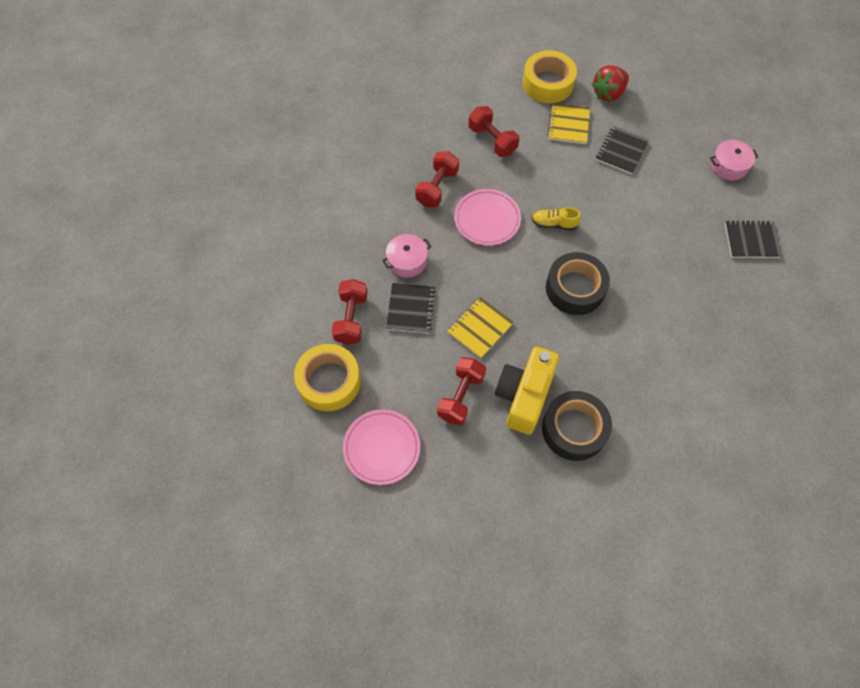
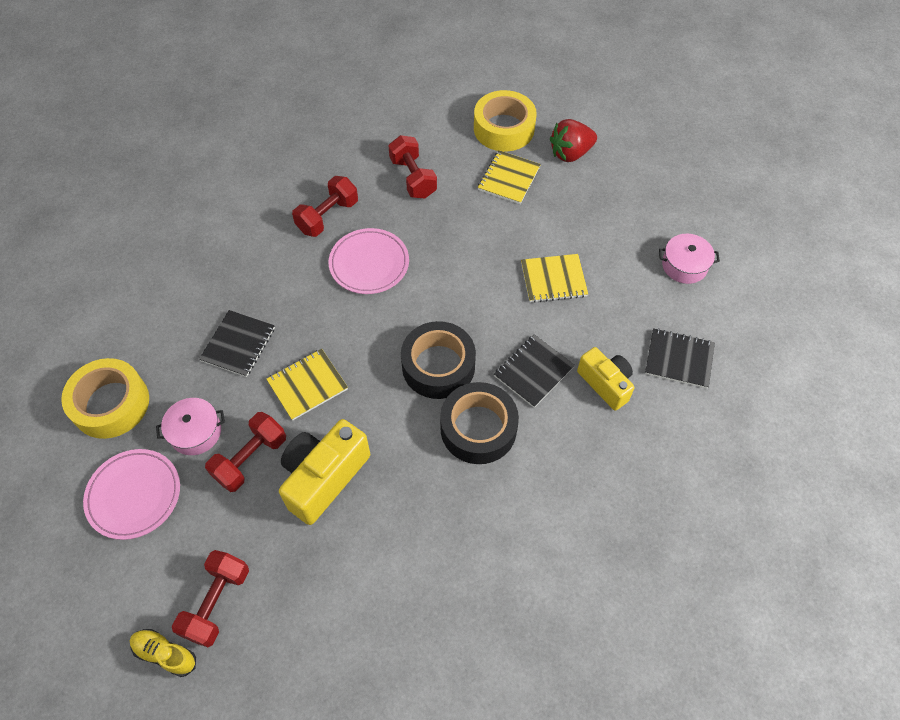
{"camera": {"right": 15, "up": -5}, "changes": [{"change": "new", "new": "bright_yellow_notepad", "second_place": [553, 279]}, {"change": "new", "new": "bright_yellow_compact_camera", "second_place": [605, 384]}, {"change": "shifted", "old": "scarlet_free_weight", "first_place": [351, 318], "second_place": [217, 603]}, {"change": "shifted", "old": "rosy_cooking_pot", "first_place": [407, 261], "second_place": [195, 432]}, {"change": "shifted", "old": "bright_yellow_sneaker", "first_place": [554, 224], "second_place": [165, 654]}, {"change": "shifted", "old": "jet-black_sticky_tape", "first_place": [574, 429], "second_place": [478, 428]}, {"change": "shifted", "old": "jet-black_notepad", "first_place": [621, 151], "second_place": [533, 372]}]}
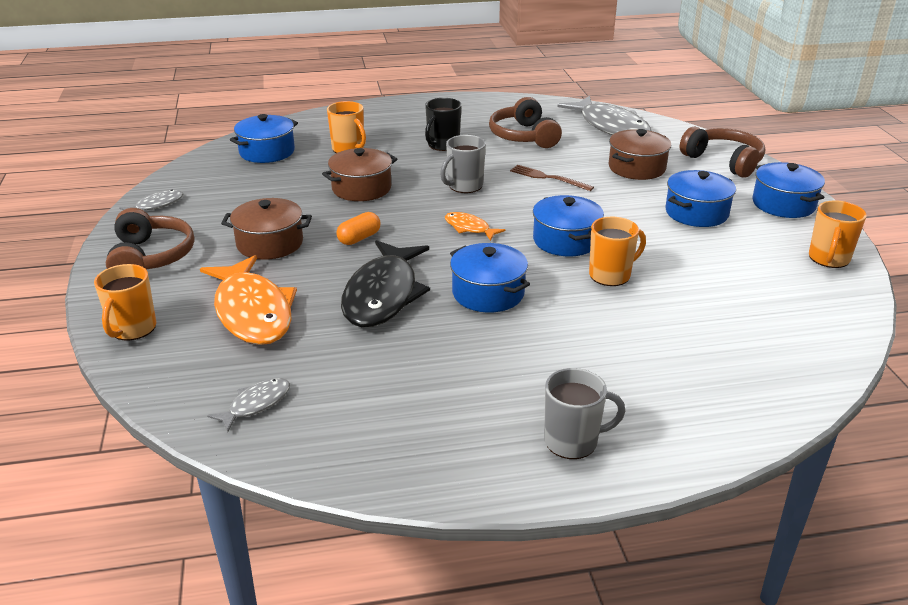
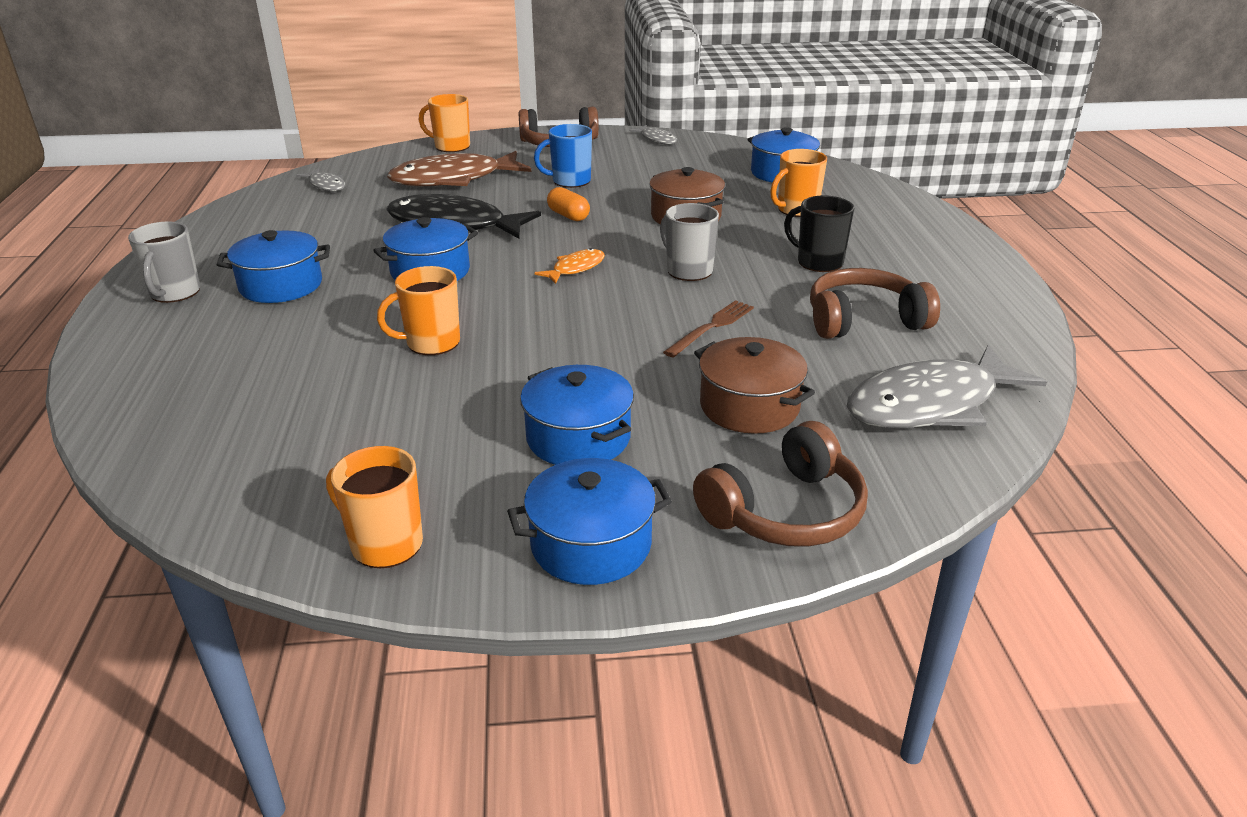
{"camera": {"right": 95, "up": 0}, "changes": [{"change": "shifted", "old": "blue_cooking_pot", "first_place": [565, 240], "second_place": [281, 285]}, {"change": "swapped", "old": "dark_brown_cooking_pot", "new": "blue_coffee_mug", "first_place": [270, 243], "second_place": [570, 181]}, {"change": "repainted", "old": "bright_orange_fish_figure", "new": "dark_brown_fish_figure", "first_place": [252, 312], "second_place": [453, 179]}, {"change": "rotated", "old": "bright_orange_coffee_mug", "first_place": [611, 275], "second_place": [431, 343], "degrees": 90}]}
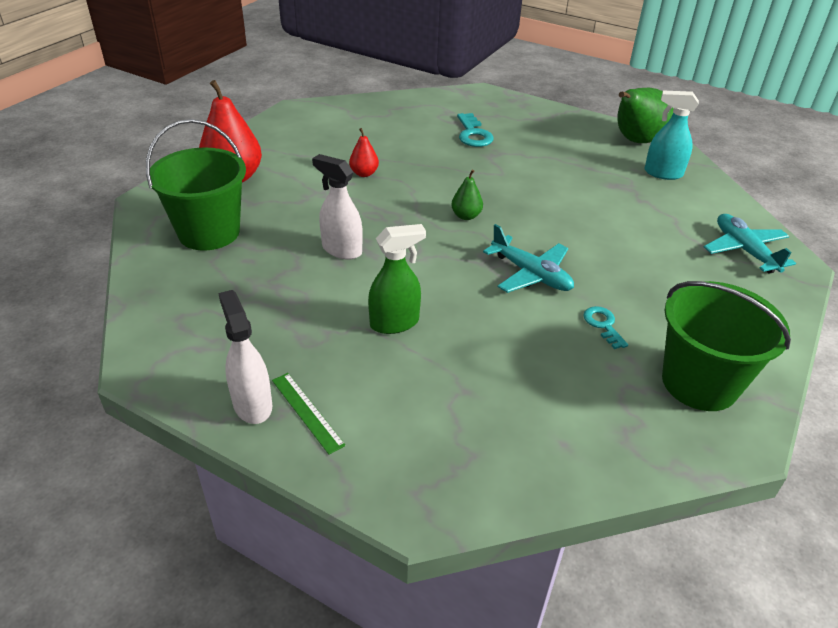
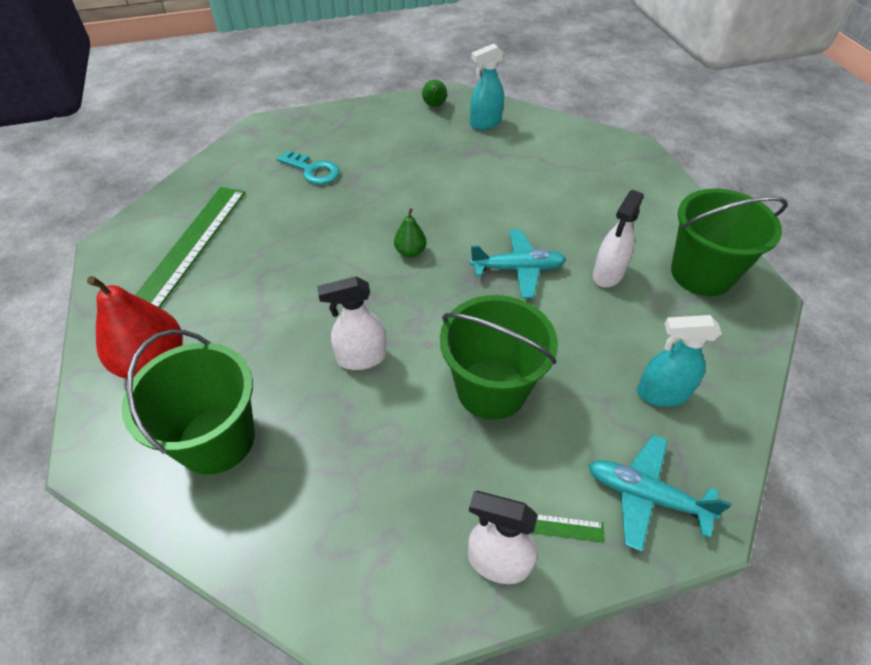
{"camera": {"right": -45, "up": 10}, "changes": [{"change": "gone", "old": "scarlet_pear", "first_place": [364, 173]}, {"change": "new", "new": "leaf-green_straightedge", "second_place": [191, 246]}, {"change": "new", "new": "aqua_sprayer", "second_place": [661, 393]}, {"change": "shifted", "old": "aqua_plane", "first_place": [744, 250], "second_place": [645, 495]}, {"change": "swapped", "old": "leaf-green_sprayer", "new": "leaf-green_bucket", "first_place": [395, 323], "second_place": [491, 388]}, {"change": "swapped", "old": "aqua_door_key", "new": "pure_white_sprayer", "first_place": [603, 325], "second_place": [607, 274]}, {"change": "scaled", "old": "leaf-green_pear", "first_place": [635, 141], "second_place": [434, 105], "factor": 0.5}]}
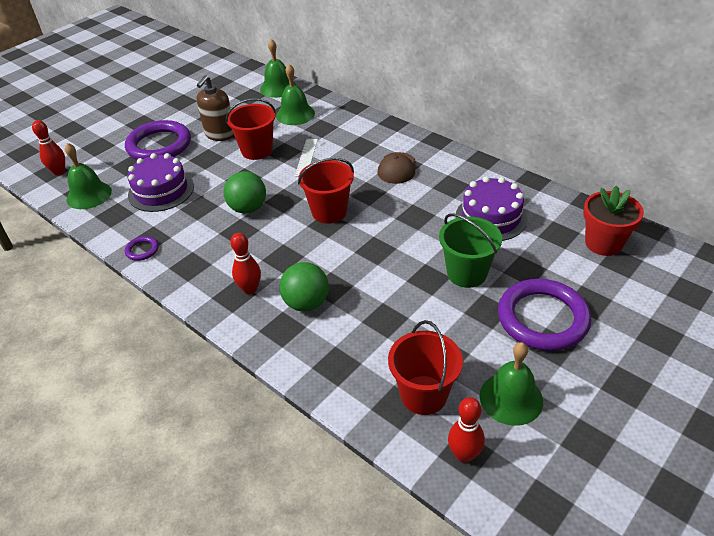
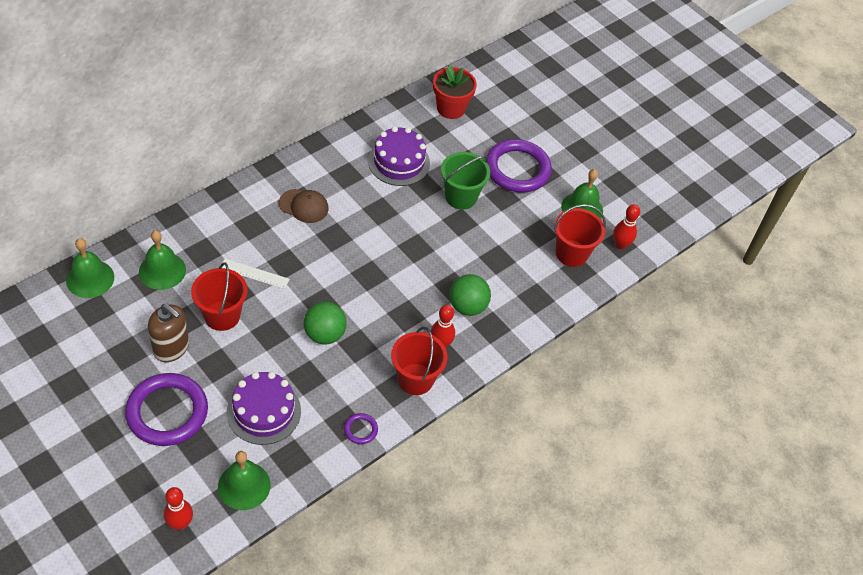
{"camera": {"right": -90, "up": 10}, "changes": [{"change": "shifted", "old": "scarlet_bucket", "first_place": [329, 212], "second_place": [415, 379]}]}
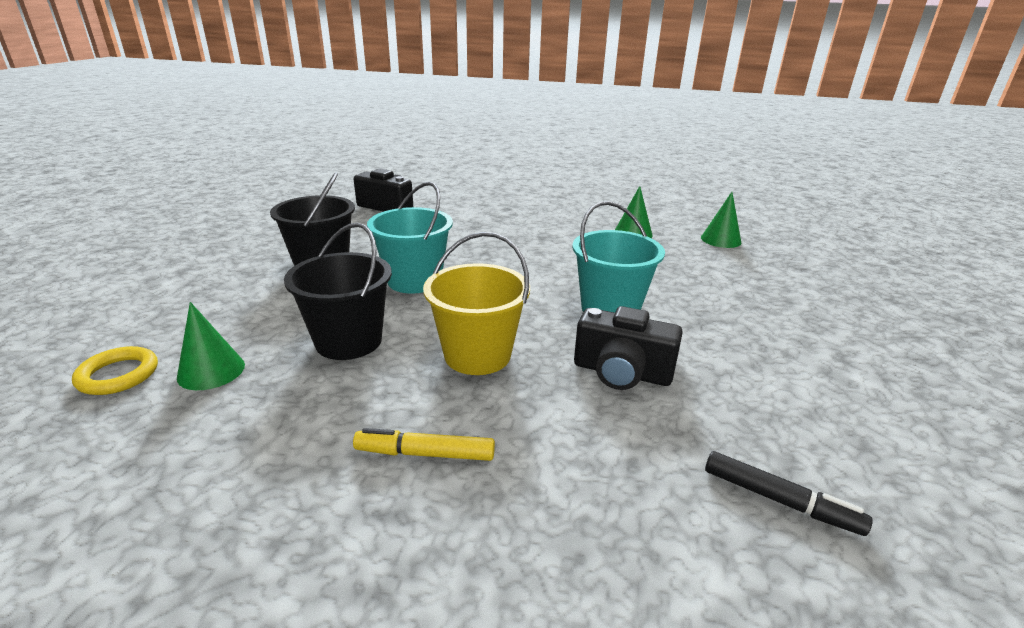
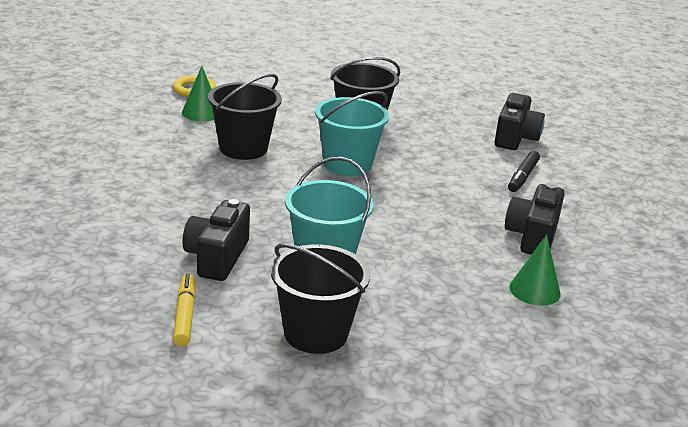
{"camera": {"right": 80, "up": 0}, "changes": [{"change": "gone", "old": "bright_yellow_bucket", "first_place": [477, 355]}, {"change": "gone", "old": "leaf-green_cone", "first_place": [721, 240]}, {"change": "new", "new": "jet-black_bucket", "second_place": [315, 333]}, {"change": "new", "new": "jet-black_compact_camera", "second_place": [532, 236]}, {"change": "shifted", "old": "bright_yellow_marker_pen", "first_place": [425, 454], "second_place": [184, 315]}, {"change": "shifted", "old": "jet-black_marker_pen", "first_place": [779, 500], "second_place": [523, 177]}]}
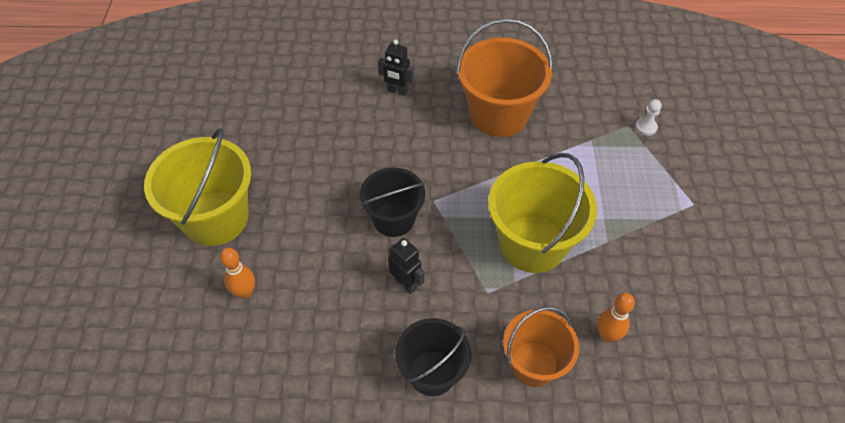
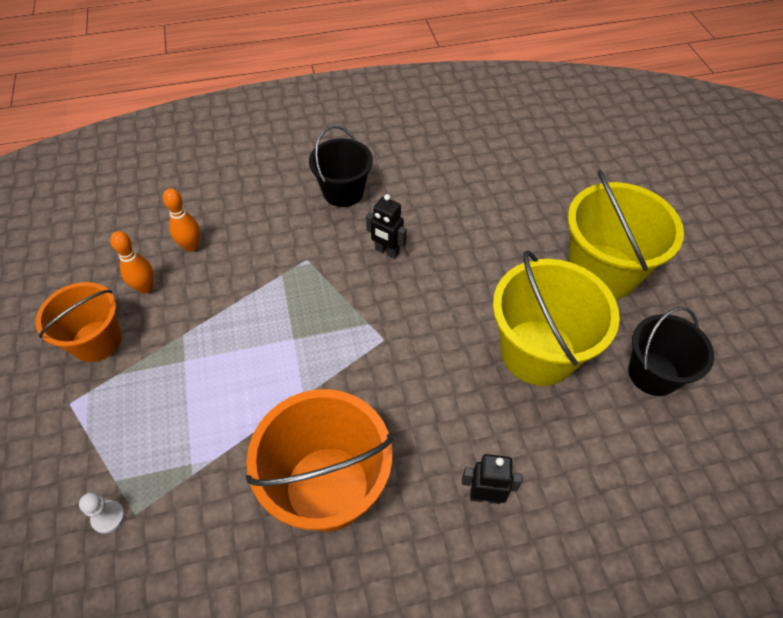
{"camera": {"right": 165, "up": 0}, "changes": [{"change": "shifted", "old": "bright_orange_bowling_pin", "first_place": [245, 292], "second_place": [145, 287]}, {"change": "shifted", "old": "jet-black_bucket", "first_place": [394, 219], "second_place": [653, 373]}, {"change": "shifted", "old": "bright_yellow_bucket", "first_place": [532, 244], "second_place": [538, 352]}, {"change": "shifted", "old": "bright_orange_bucket", "first_place": [534, 364], "second_place": [96, 341]}]}
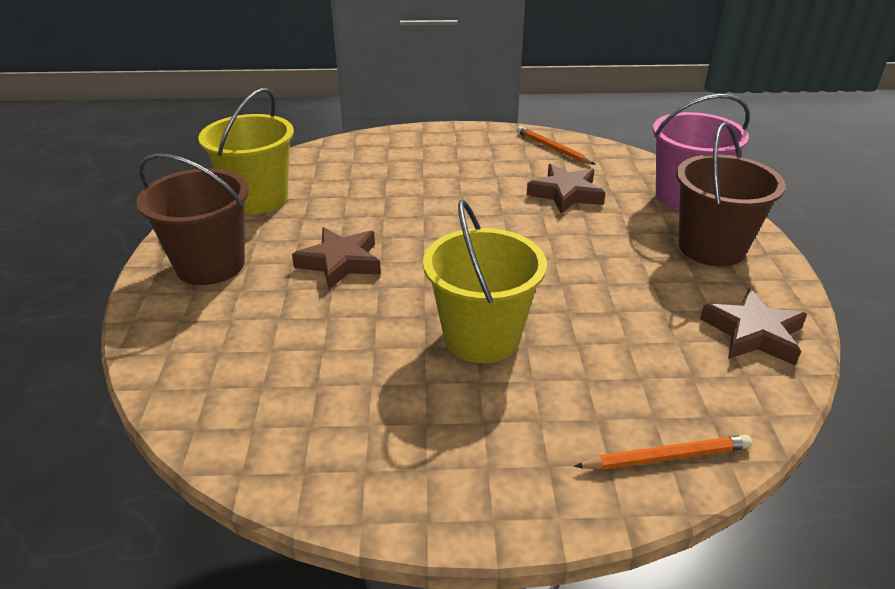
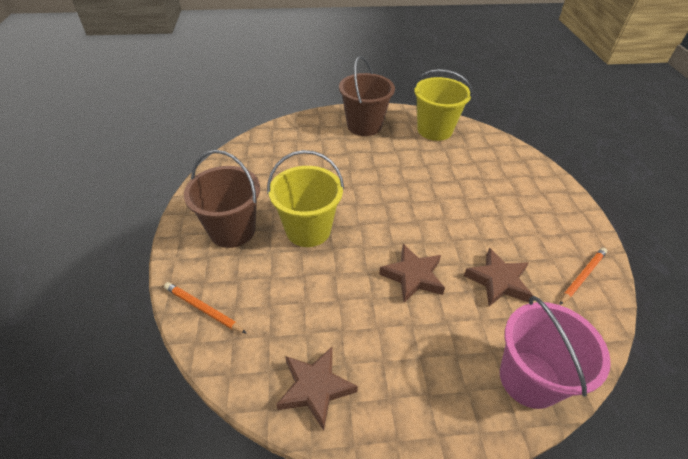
{"camera": {"right": 85, "up": 10}, "changes": [{"change": "shifted", "old": "dark_brown_star", "first_place": [340, 262], "second_place": [413, 276]}, {"change": "shifted", "old": "dark_brown_bucket", "first_place": [711, 248], "second_place": [232, 230]}, {"change": "rotated", "old": "bright_orange_pencil", "first_place": [666, 457], "second_place": [203, 309], "degrees": 135}]}
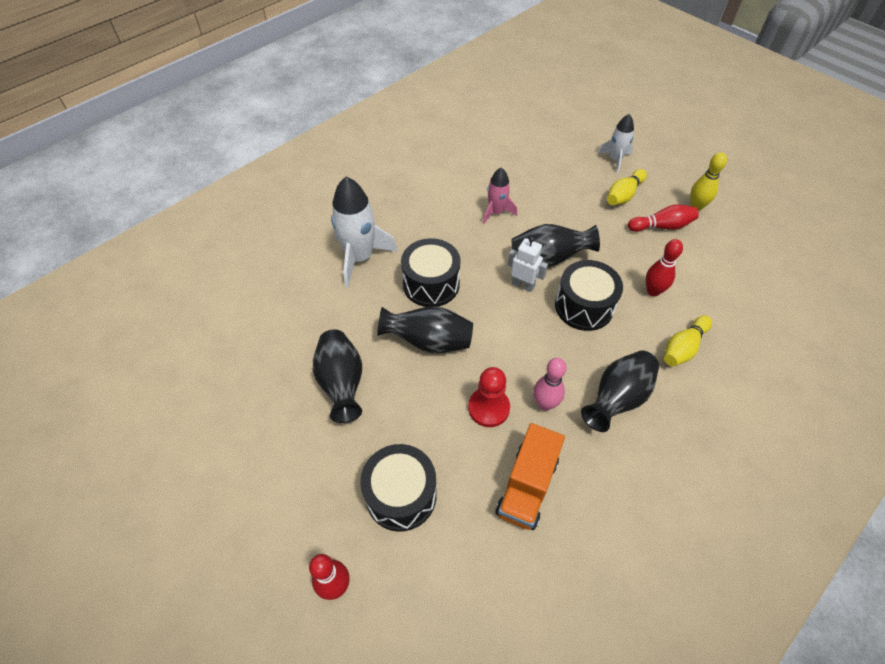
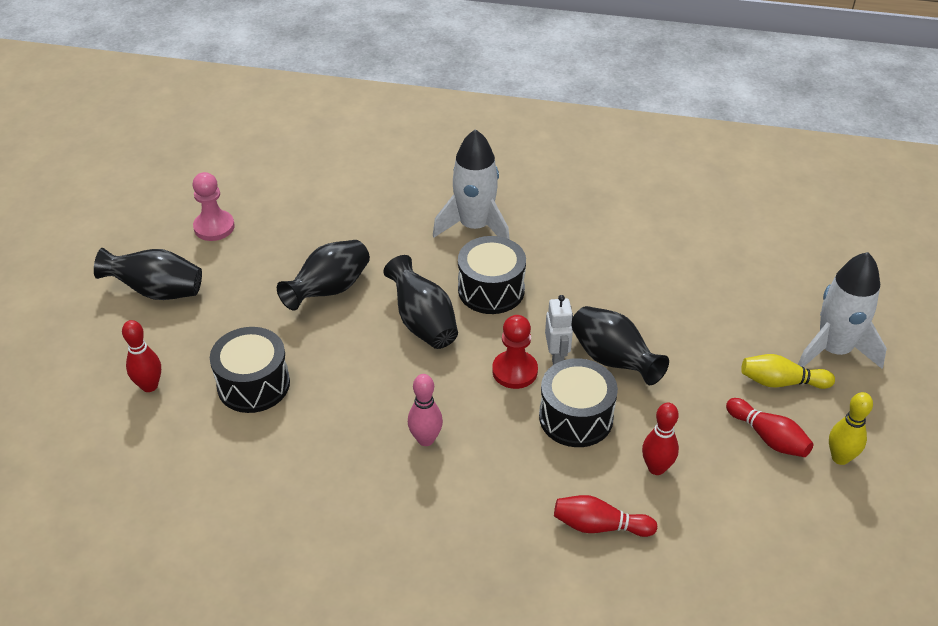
{"camera": {"right": 55, "up": -10}, "changes": [{"change": "gone", "old": "rosy_rocket", "first_place": [496, 212]}, {"change": "gone", "old": "bright_orange_truck", "first_place": [527, 486]}, {"change": "new", "new": "rosy_game_pawn", "second_place": [214, 227]}, {"change": "shifted", "old": "scarlet_game_pawn", "first_place": [488, 408], "second_place": [514, 371]}, {"change": "shifted", "old": "jet-black_tall_vase", "first_place": [617, 398], "second_place": [157, 291]}, {"change": "repainted", "old": "bright_yellow_bowling_pin", "new": "scarlet_bowling_pin", "first_place": [683, 347], "second_place": [599, 526]}, {"change": "scaled", "old": "pure_white_rocket", "first_place": [615, 159], "second_place": [833, 350], "factor": 1.73}]}
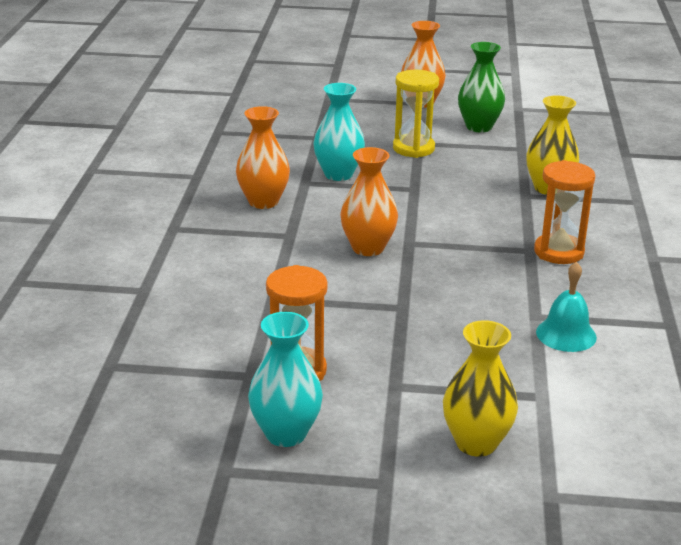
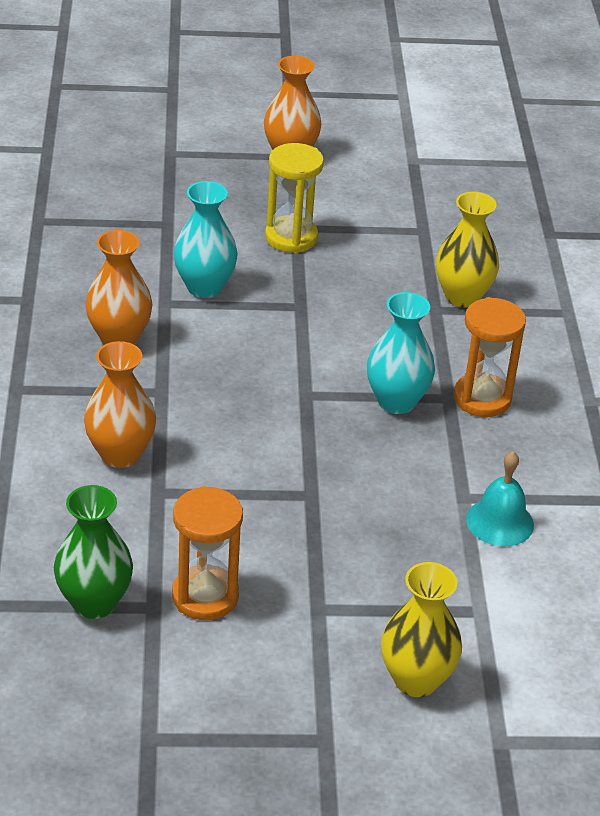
{"camera": {"right": -10, "up": 10}, "changes": [{"change": "shifted", "old": "aqua_tall_vase", "first_place": [286, 434], "second_place": [396, 401]}, {"change": "shifted", "old": "bright_orange_tall_vase", "first_place": [368, 248], "second_place": [120, 454]}, {"change": "shifted", "old": "leaf-green_tall_vase", "first_place": [479, 127], "second_place": [94, 602]}]}
